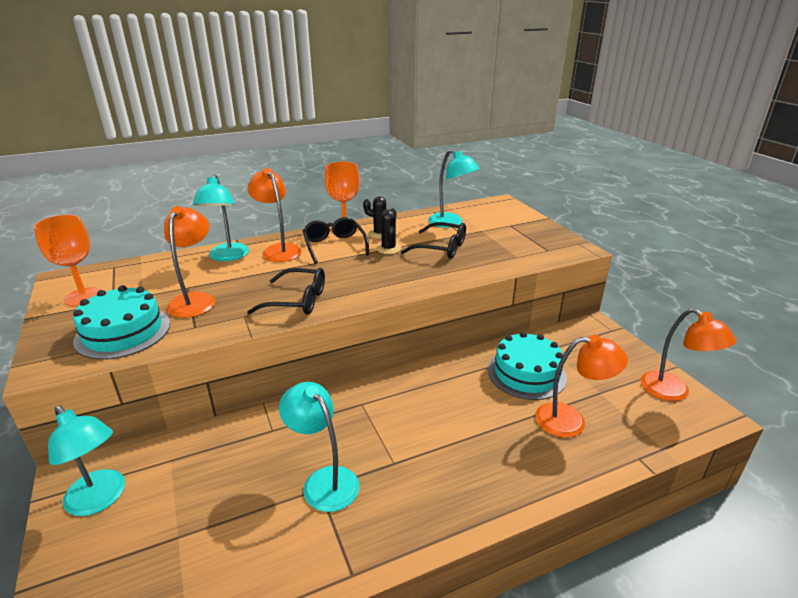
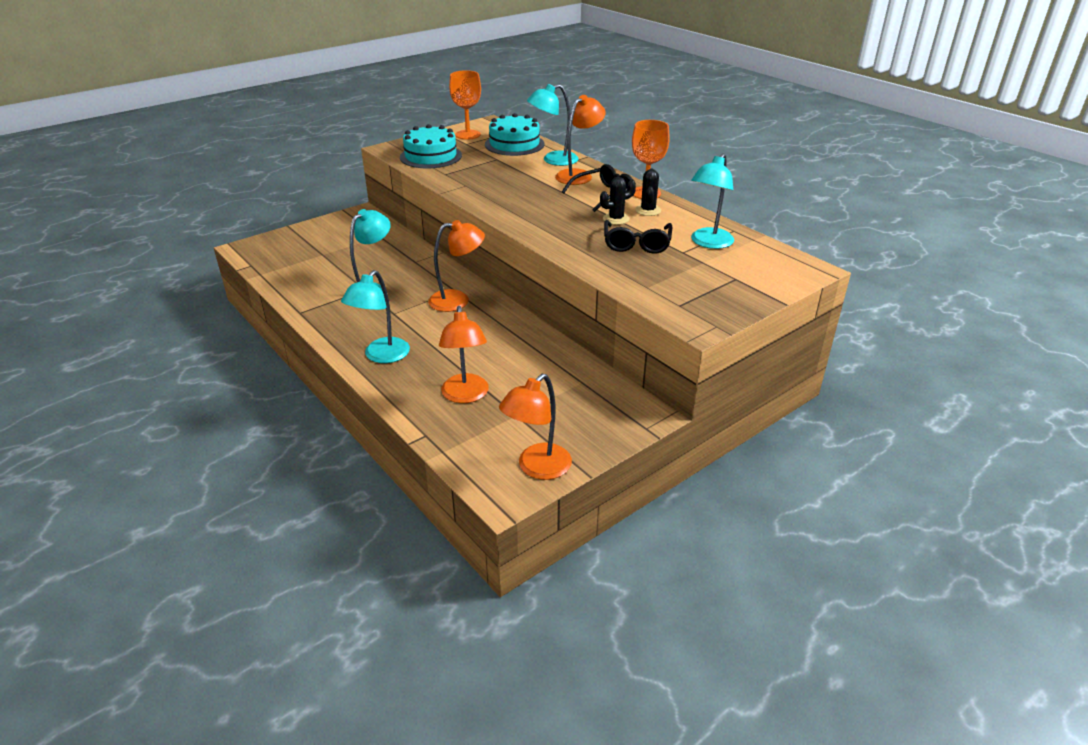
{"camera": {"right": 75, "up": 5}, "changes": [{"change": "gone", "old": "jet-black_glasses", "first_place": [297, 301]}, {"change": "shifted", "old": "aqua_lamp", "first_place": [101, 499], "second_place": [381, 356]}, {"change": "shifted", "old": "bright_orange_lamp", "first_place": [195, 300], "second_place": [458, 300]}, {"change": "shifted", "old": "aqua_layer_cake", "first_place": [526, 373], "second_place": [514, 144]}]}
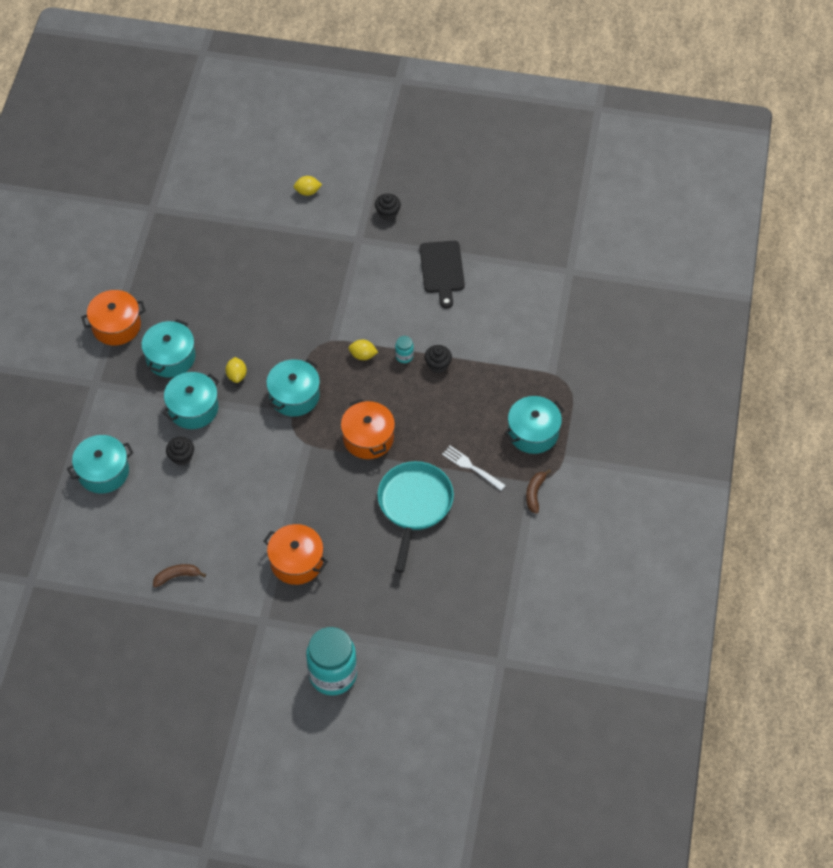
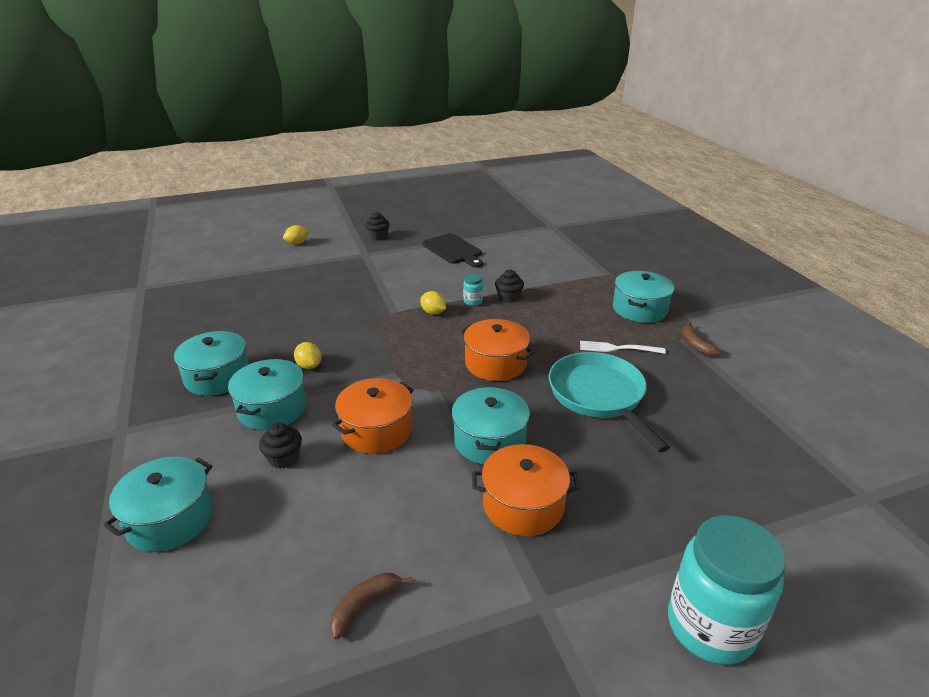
{"camera": {"right": -30, "up": -25}, "changes": [{"change": "shifted", "old": "bright_orange_cooking_pot", "first_place": [116, 325], "second_place": [376, 430]}, {"change": "shifted", "old": "aqua_cooking_pot", "first_place": [294, 396], "second_place": [489, 440]}, {"change": "rotated", "old": "bright_yellow_lemon", "first_place": [363, 355], "second_place": [433, 312], "degrees": 60}]}
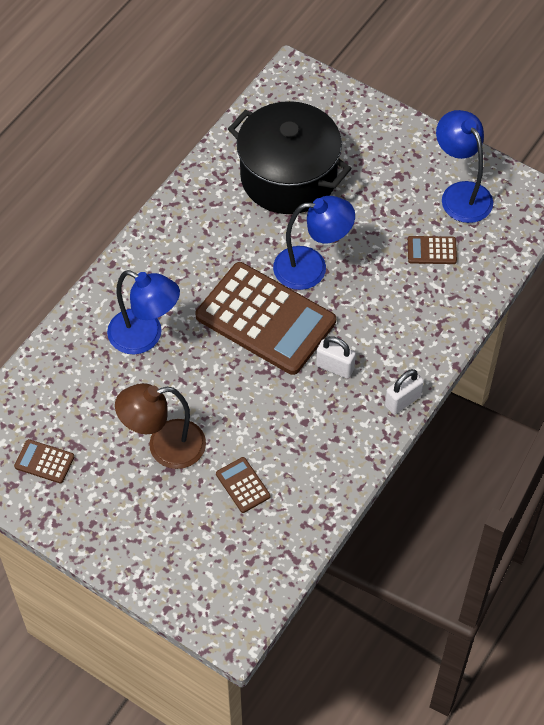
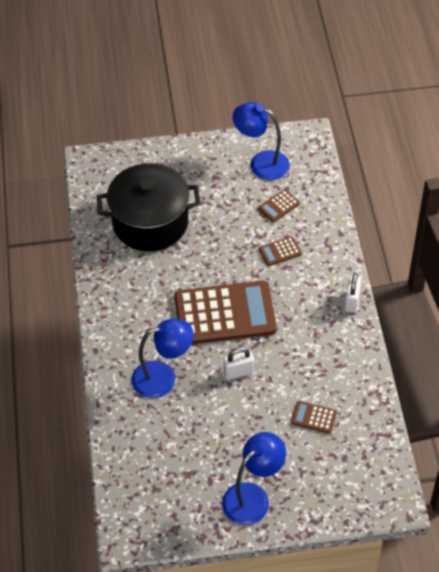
{"camera": {"right": -40, "up": -5}, "changes": [{"change": "gone", "old": "dark_brown_lamp", "first_place": [164, 447]}, {"change": "shifted", "old": "dark_brown_calculator", "first_place": [44, 461], "second_place": [280, 251]}, {"change": "shifted", "old": "blue_lamp", "first_place": [311, 267], "second_place": [253, 497]}, {"change": "shifted", "old": "pure_white_small_lock", "first_place": [335, 367], "second_place": [238, 372]}]}
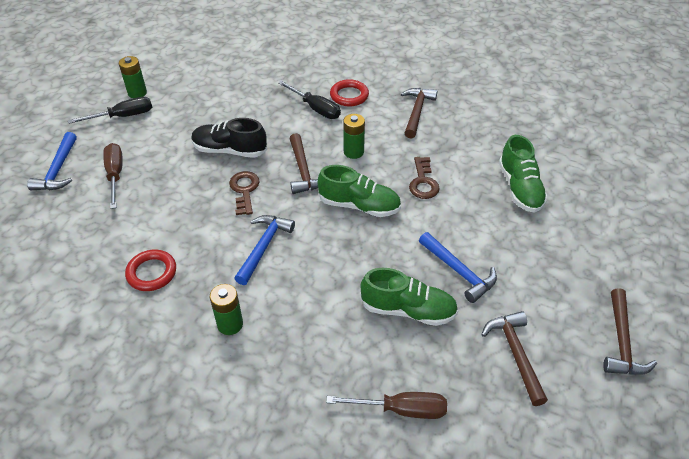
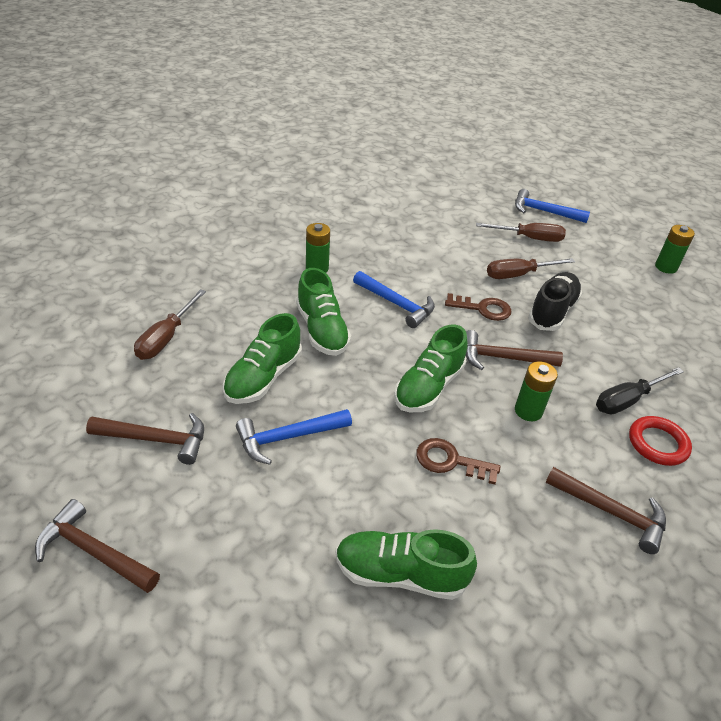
{"camera": {"right": 105, "up": -5}, "changes": [{"change": "gone", "old": "jet-black_screwdriver", "first_place": [123, 116]}, {"change": "gone", "old": "scarlet_ring", "first_place": [151, 273]}, {"change": "new", "new": "leaf-green_sneaker", "second_place": [322, 330]}, {"change": "new", "new": "dark_brown_screwdriver", "second_place": [518, 275]}]}
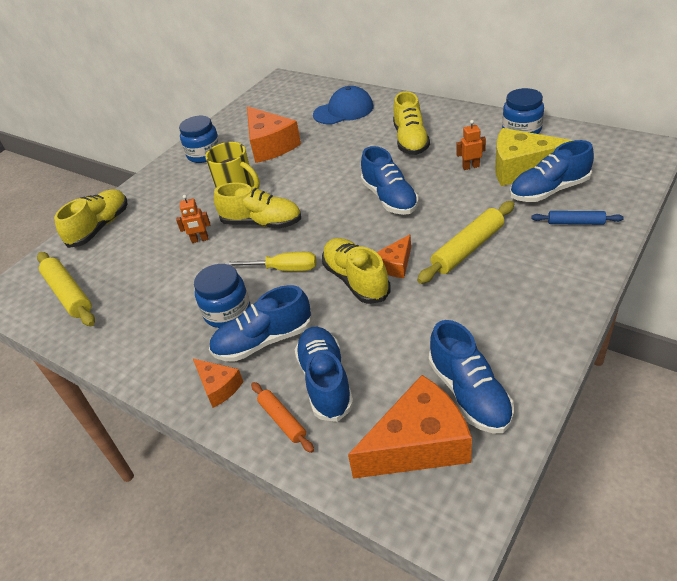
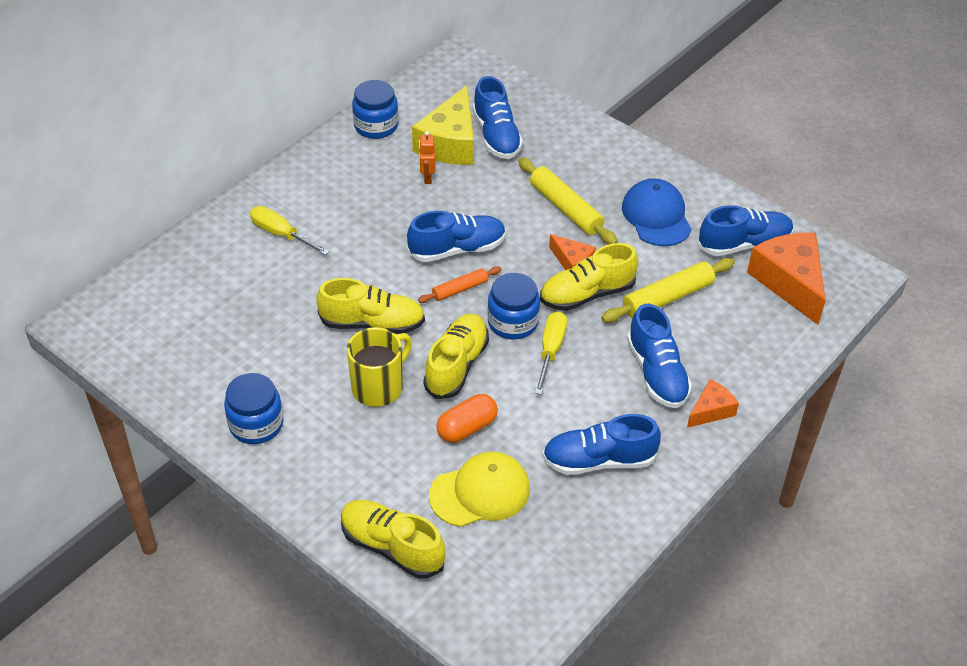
{"camera": {"right": -90, "up": 5}, "changes": [{"change": "gone", "old": "bright_orange_piece_of_cheese", "first_place": [270, 145]}, {"change": "gone", "old": "blue_dough_roller", "first_place": [575, 223]}, {"change": "new", "new": "bright_yellow_screwdriver", "second_place": [281, 234]}, {"change": "new", "new": "bright_yellow_peaked_cap", "second_place": [480, 492]}, {"change": "shifted", "old": "bright_yellow_dough_roller", "first_place": [69, 294], "second_place": [667, 298]}, {"change": "shifted", "old": "blue_preserve_jar", "first_place": [227, 312], "second_place": [513, 322]}, {"change": "shifted", "old": "bright_orange_dough_roller", "first_place": [282, 420], "second_place": [460, 289]}, {"change": "shifted", "old": "blue_sneaker", "first_place": [325, 381], "second_place": [599, 460]}, {"change": "shifted", "old": "blue_peaked_cap", "first_place": [343, 110], "second_place": [656, 216]}, {"change": "shifted", "old": "bright_yellow_sneaker", "first_place": [410, 140], "second_place": [372, 323]}, {"change": "swapped", "old": "bright_orange_robot", "new": "bright_orange_pill_shape", "first_place": [200, 240], "second_place": [467, 428]}]}
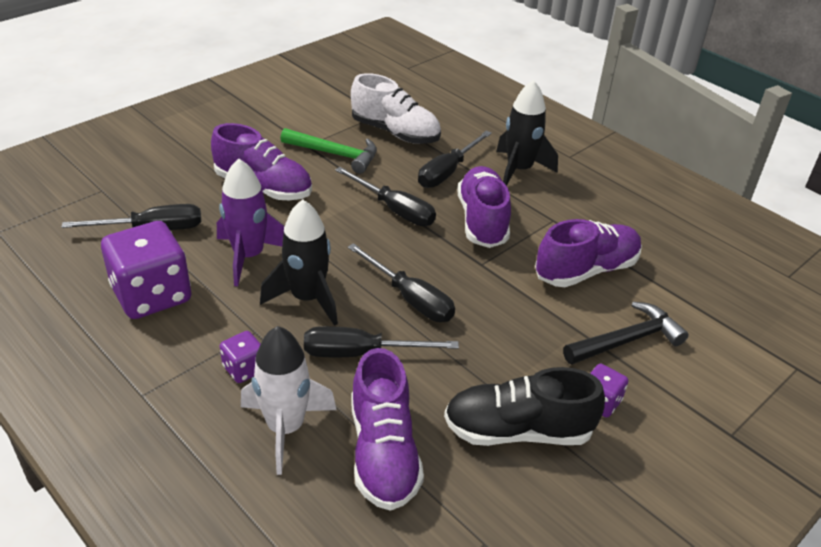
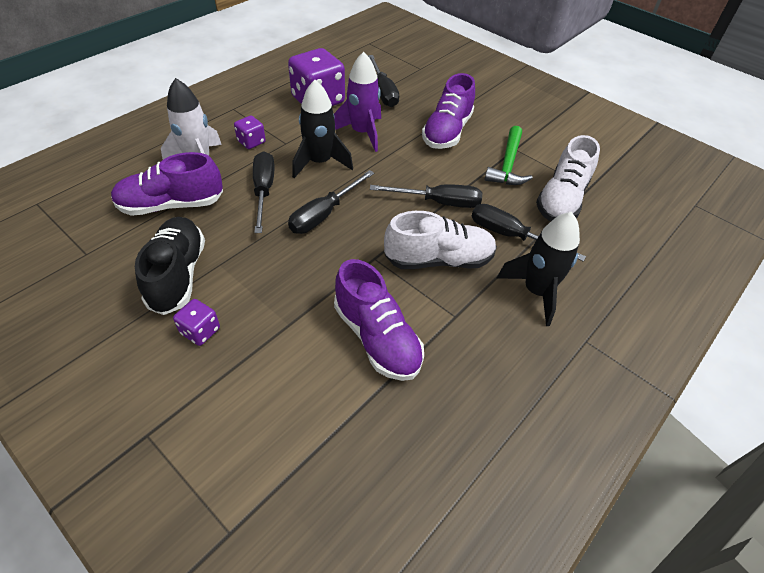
{"camera": {"right": 85, "up": 10}, "changes": [{"change": "gone", "old": "jet-black_hammer", "first_place": [627, 340]}, {"change": "repainted", "old": "violet_sneaker", "new": "pure_white_sneaker", "first_place": [482, 220], "second_place": [438, 260]}, {"change": "rotated", "old": "jet-black_screwdriver", "first_place": [395, 210], "second_place": [438, 202], "degrees": -120}]}
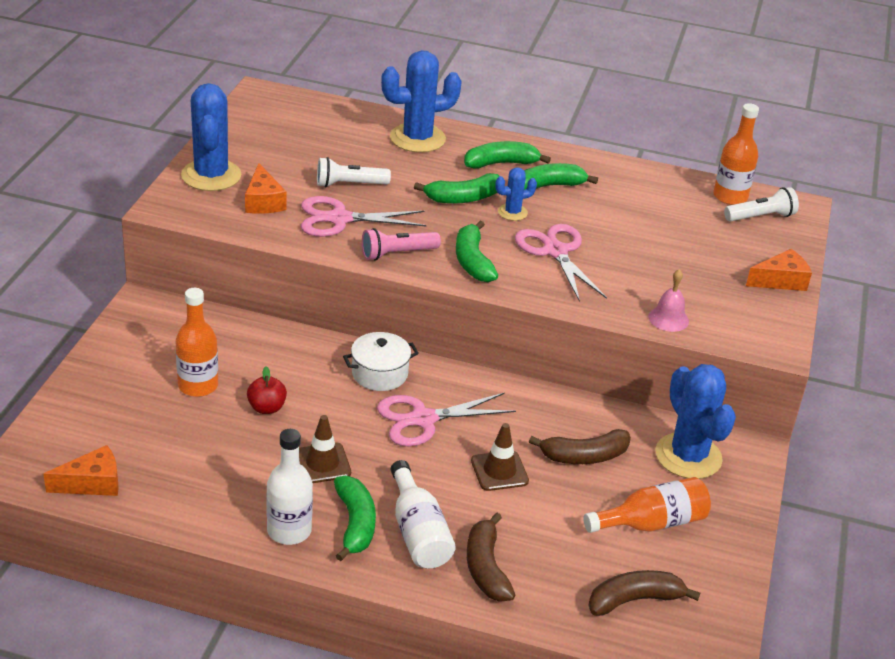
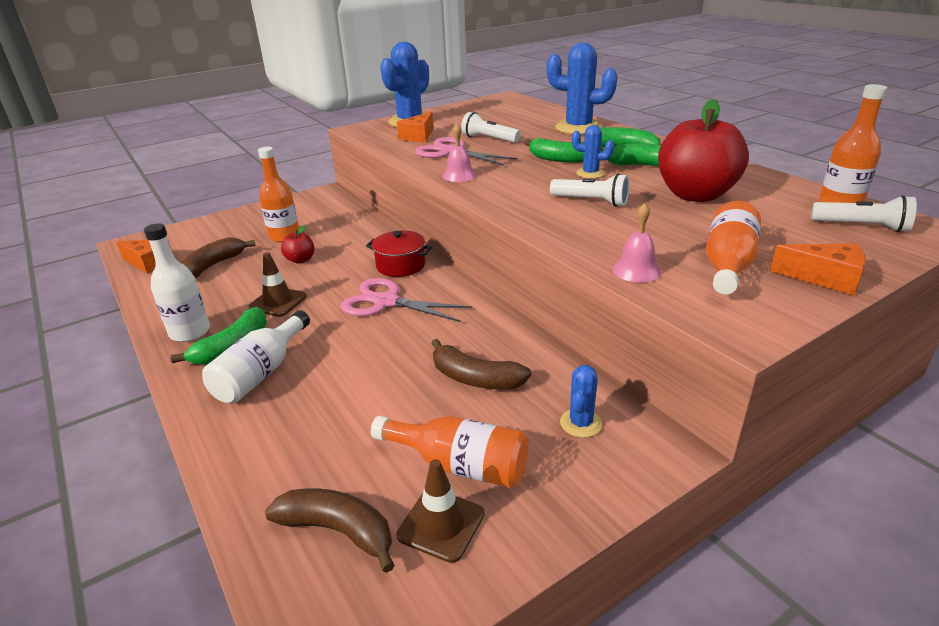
{"camera": {"right": 45, "up": -5}, "changes": [{"change": "gone", "old": "leaf-green_toy_banana", "first_place": [472, 261]}, {"change": "new", "new": "scarlet_apple_fruit", "second_place": [695, 195]}, {"change": "new", "new": "bright_orange_drink_bottle", "second_place": [727, 265]}, {"change": "shifted", "old": "dark_brown_toy_banana", "first_place": [486, 568], "second_place": [213, 265]}, {"change": "shifted", "old": "dark_brown_traffic_cone", "first_place": [499, 471], "second_place": [441, 524]}, {"change": "swapped", "old": "rosy_flashlight", "new": "rosy_hand_bell", "first_place": [397, 253], "second_place": [459, 175]}, {"change": "swapped", "old": "rosy_scissors", "new": "pure_white_flashlight", "first_place": [555, 251], "second_place": [591, 201]}, {"change": "repainted", "old": "pure_white_cooking_pot", "new": "scarlet_cooking_pot", "first_place": [379, 374], "second_place": [401, 265]}, {"change": "scaled", "old": "blue_prickly_plant", "first_place": [688, 456], "second_place": [581, 423], "factor": 0.5}]}
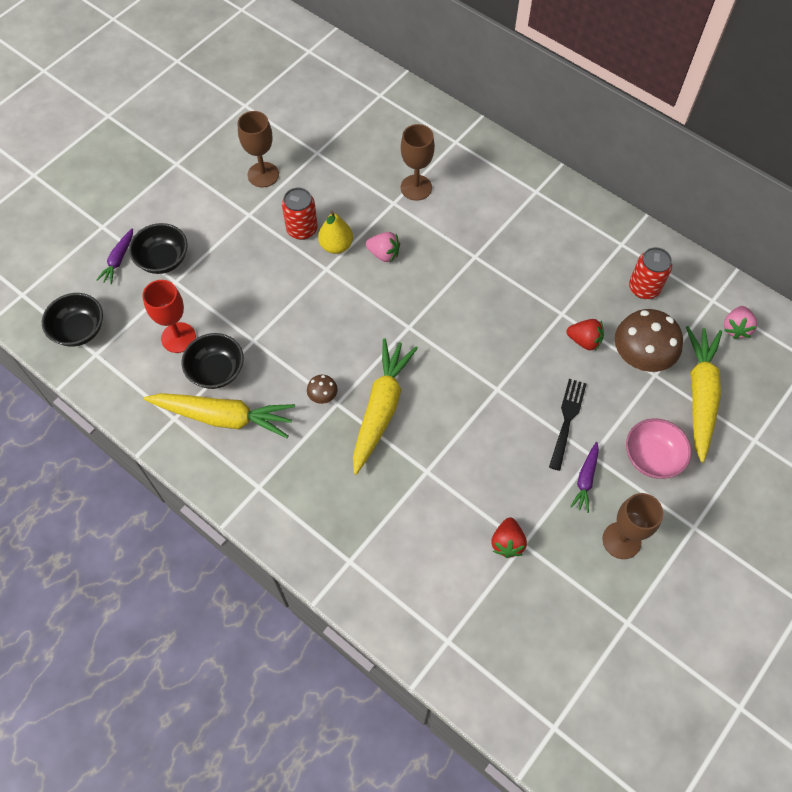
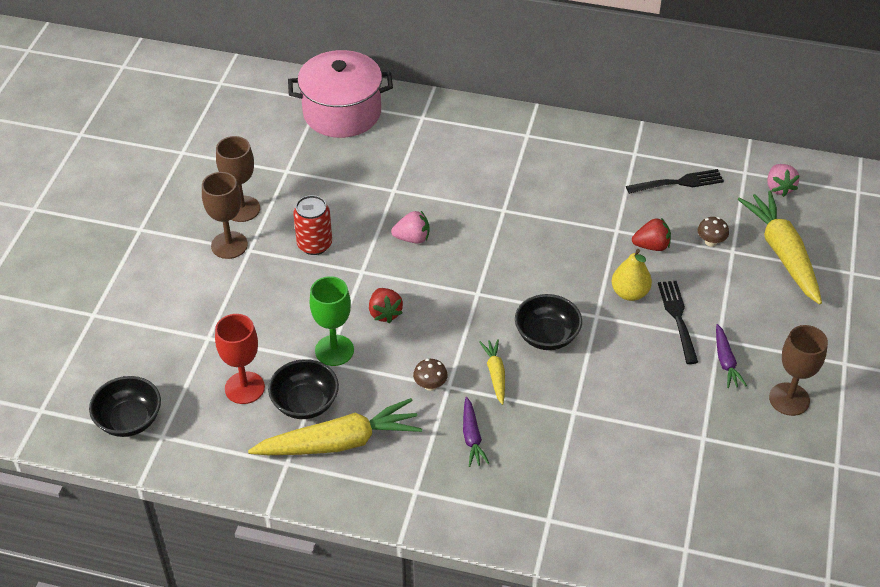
{"camera": {"right": -25, "up": -15}, "changes": [{"change": "gone", "old": "rosy_deep_dish", "first_place": [652, 457]}, {"change": "new", "new": "rosy_cooking_pot", "second_place": [342, 112]}, {"change": "new", "new": "leaf-green_wine_glass", "second_place": [334, 350]}, {"change": "shifted", "old": "violet_toy_carrot", "first_place": [118, 260], "second_place": [472, 437]}, {"change": "shifted", "old": "jet-black_deep_dish", "first_place": [163, 260], "second_place": [546, 336]}, {"change": "shifted", "old": "bright_yellow_pear", "first_place": [336, 246], "second_place": [629, 293]}, {"change": "shifted", "old": "dark_brown_wine_glass", "first_place": [416, 187], "second_place": [229, 245]}, {"change": "shifted", "old": "scarlet_berry", "first_place": [507, 542], "second_place": [385, 313]}, {"change": "swapped", "old": "scarlet_soda_can", "new": "jet-black_fork", "first_place": [644, 288], "second_place": [678, 183]}, {"change": "scaled", "old": "bright_yellow_toy_carrot", "first_place": [381, 408], "second_place": [495, 374], "factor": 0.49}, {"change": "scaled", "old": "dark_brown_mushroom", "first_place": [640, 358], "second_place": [710, 242], "factor": 0.46}]}
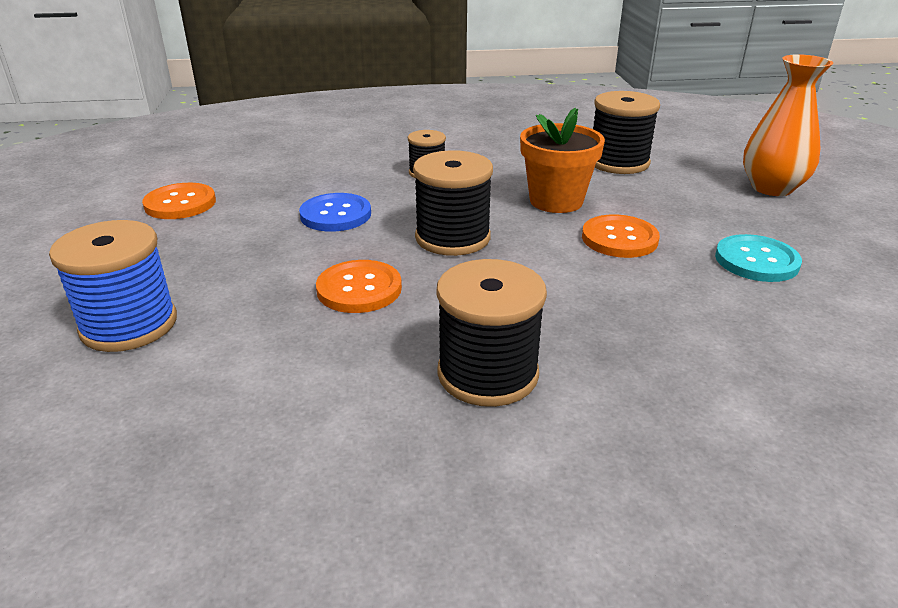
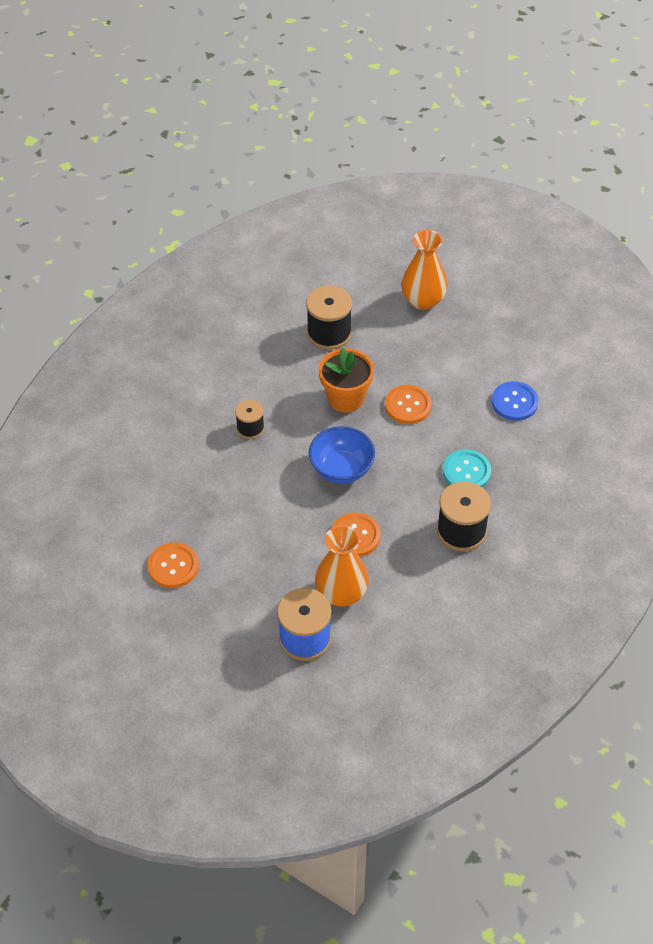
{"camera": {"right": -50, "up": 20}, "changes": [{"change": "new", "new": "bright_orange_tall_vase", "second_place": [341, 593]}, {"change": "shifted", "old": "blue_button", "first_place": [335, 215], "second_place": [514, 402]}, {"change": "shifted", "old": "aqua_button", "first_place": [756, 261], "second_place": [466, 471]}, {"change": "swapped", "old": "jet-black_bobbin", "new": "blue_deep_dish", "first_place": [452, 238], "second_place": [341, 469]}]}
